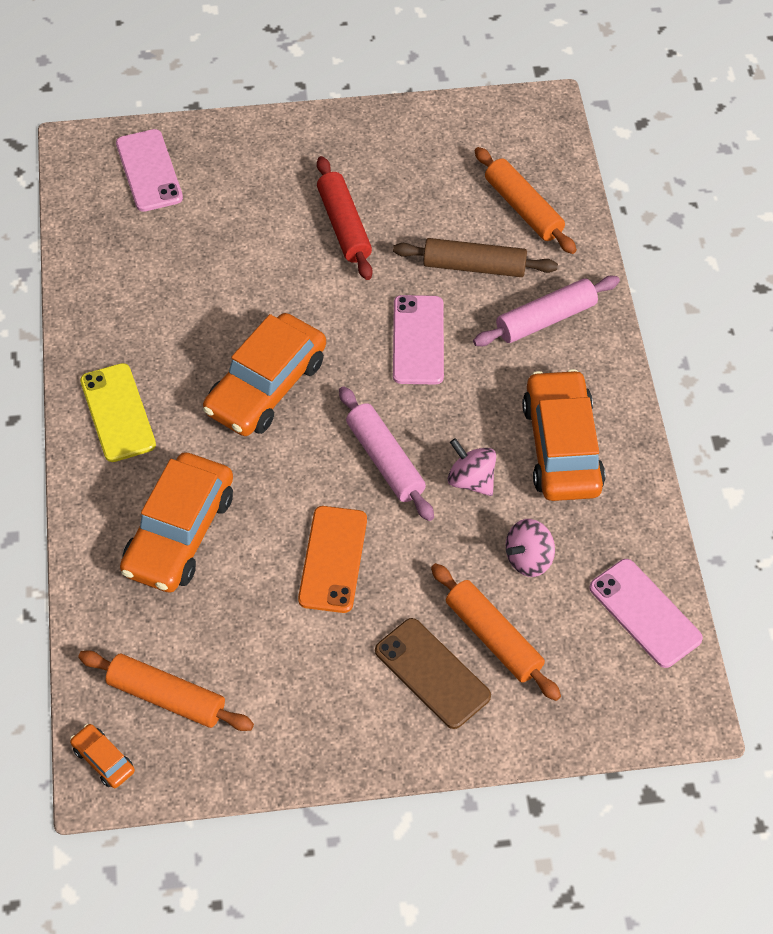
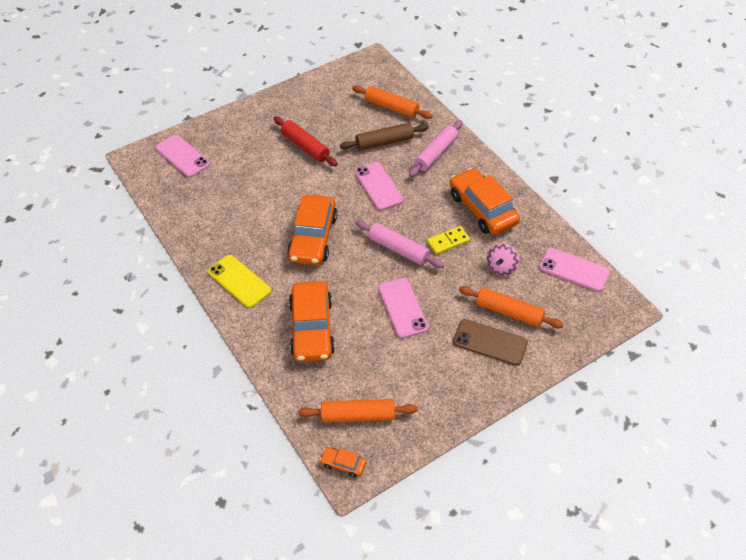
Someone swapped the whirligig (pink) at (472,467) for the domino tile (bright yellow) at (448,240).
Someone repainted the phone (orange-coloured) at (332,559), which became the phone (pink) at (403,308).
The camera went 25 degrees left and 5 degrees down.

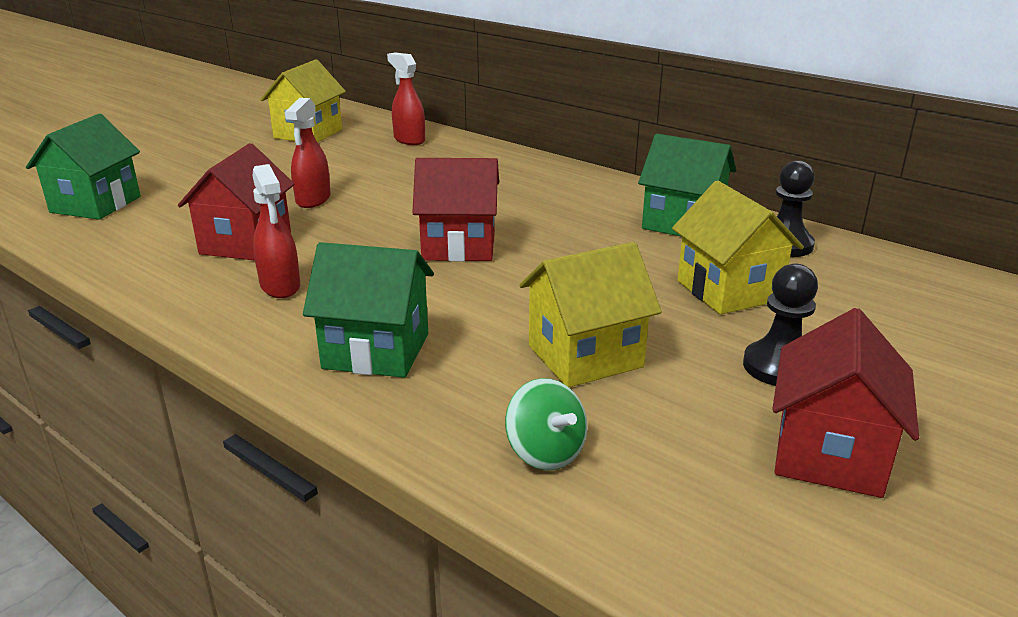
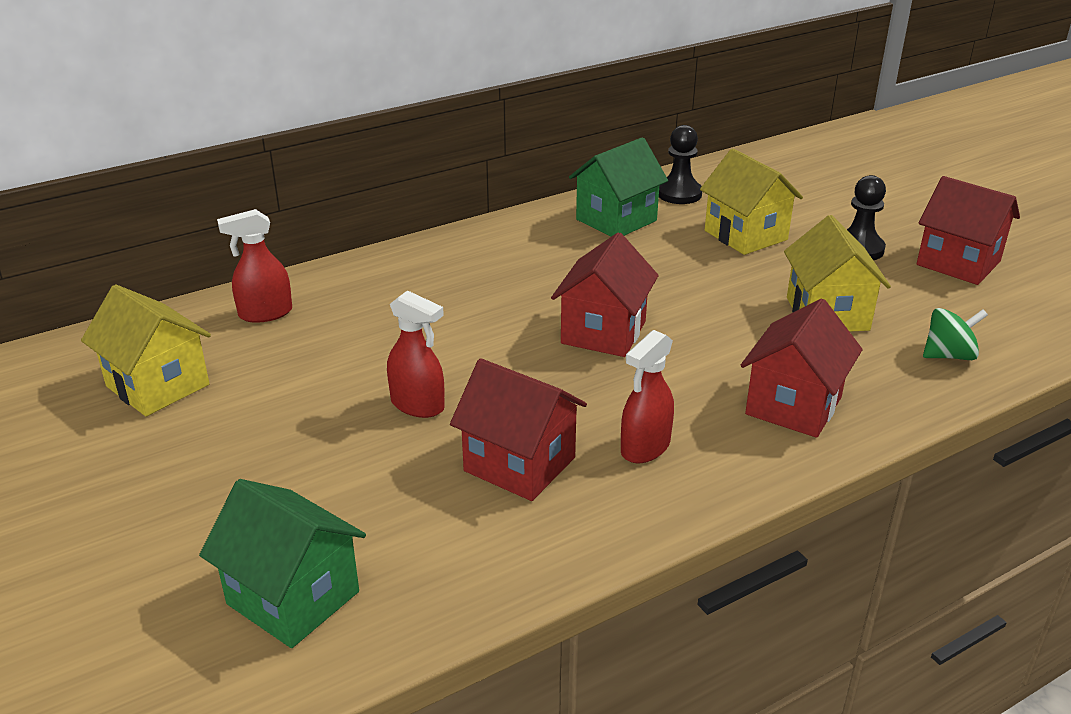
Someone repainted the cottage (green) at (368,310), which became the cottage (red) at (802,368).
Someone rotated the spray cleaner (red) at (276,231) by 135 degrees clockwise.
Someone rotated the cottage (bright yellow) at (738,247) by 60 degrees clockwise.
The camera went 70 degrees left and 5 degrees up.

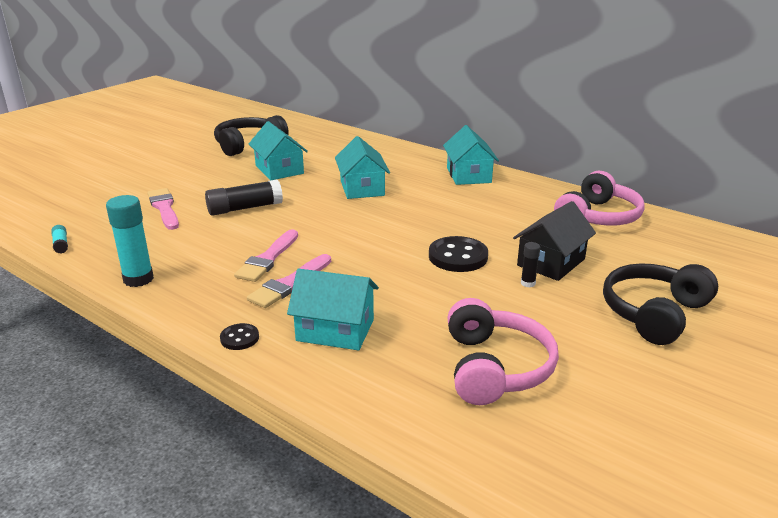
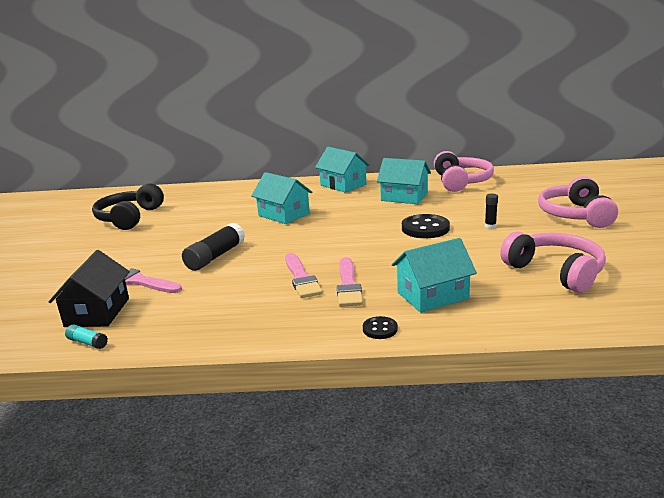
Someone took away the glue stick (aqua) at (130,241).
Someone carried the cottage (aqua) from (278,150) to (404,181).
Someone carried the cottage (ebony) from (554,241) to (89,288).
Someone repainted the headphones (ebony) at (660,304), which became the headphones (pink) at (578,202).
The camera went 35 degrees left and 5 degrees down.

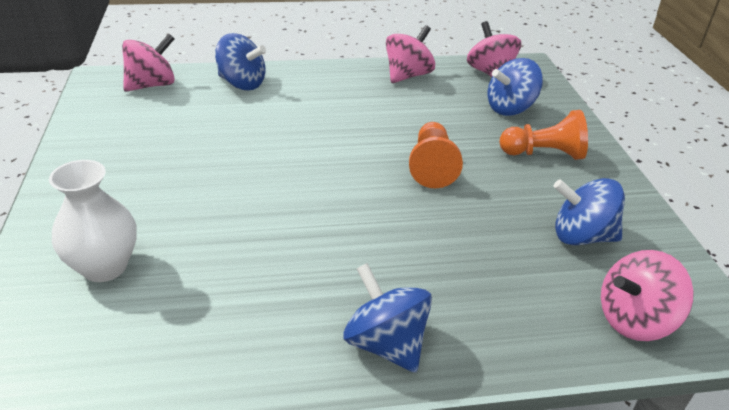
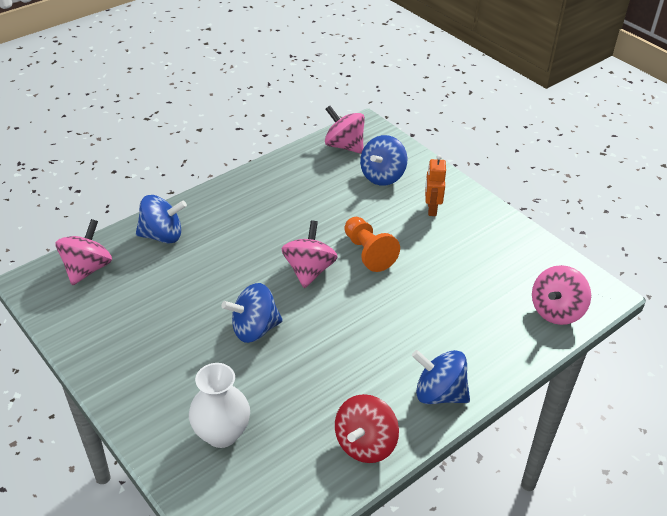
Someone put down the whirligig (red) at (367,428).
Someone carried the whirligig (pink) from (410,54) to (309,254).
Someone carried the whirligig (cobalt) from (589,212) to (252,313).
Someone swapped the pawn (orange-coloured) at (544,135) for the toy robot (orange-coloured) at (435,185).
The camera went 30 degrees left and 5 degrees up.

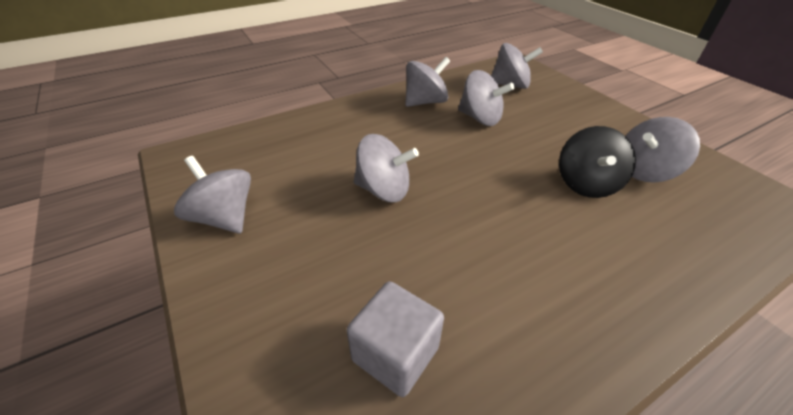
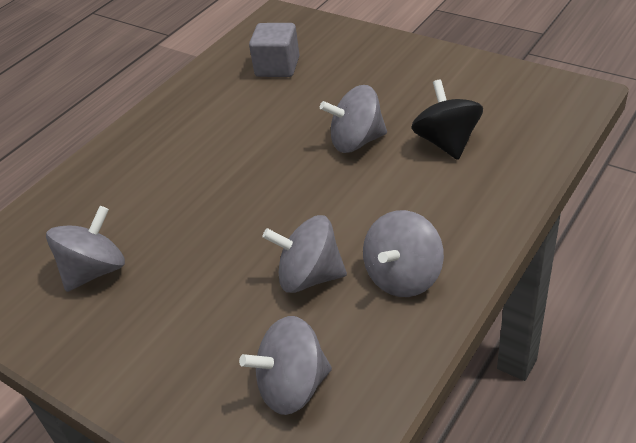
Someone took away the whirligig (ash-grey) at (212,194).
Someone carried the whirligig (ebony) from (597,162) to (447,120).
The camera went 160 degrees right and 0 degrees up.

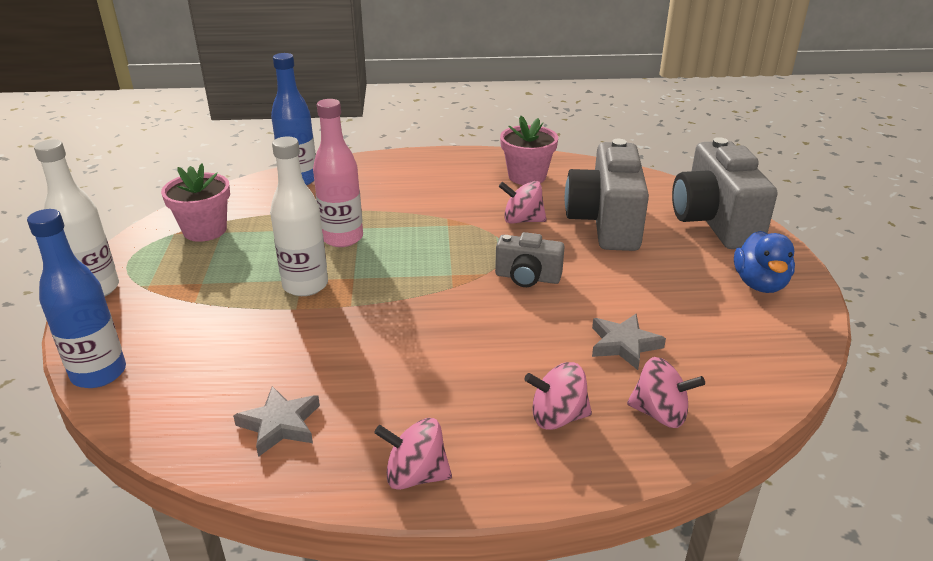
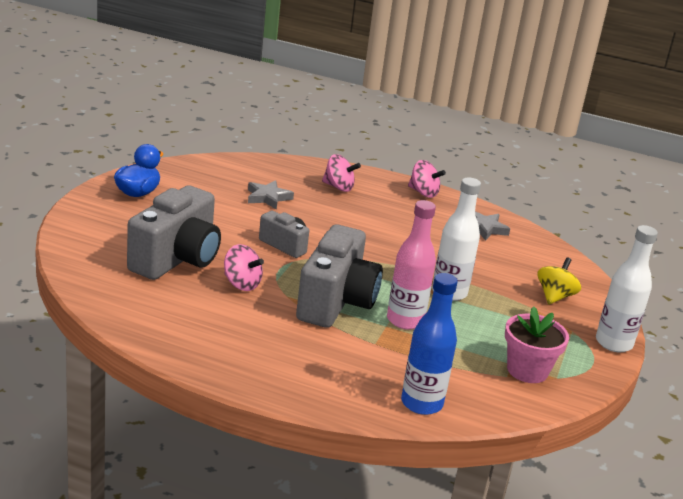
Someone took away the bottle (cobalt) at (76,298).
Someone took away the plant pot (pink) at (529,150).
Someone took away the whirligig (pink) at (666,392).
Someone put down the whirligig (bright yellow) at (559,281).
Someone carried the photo camera (ash-grey) from (724,193) to (339,276).
The camera went 160 degrees left and 5 degrees down.

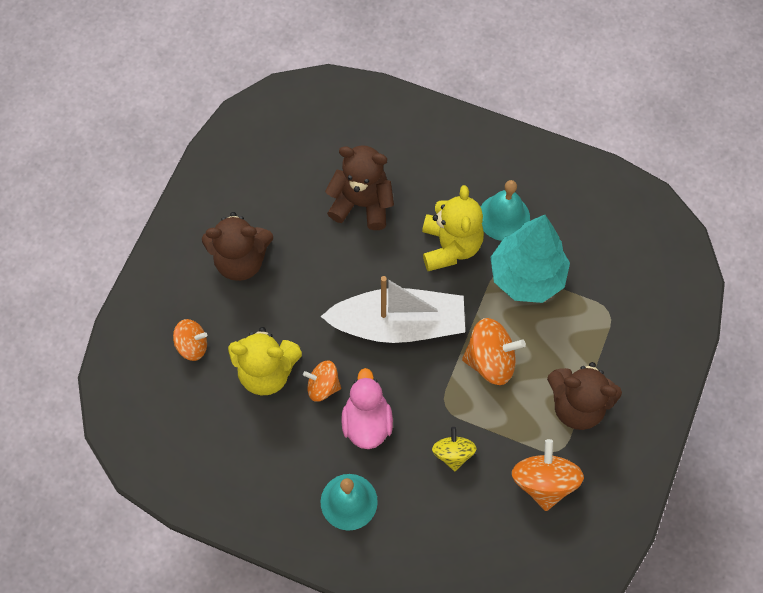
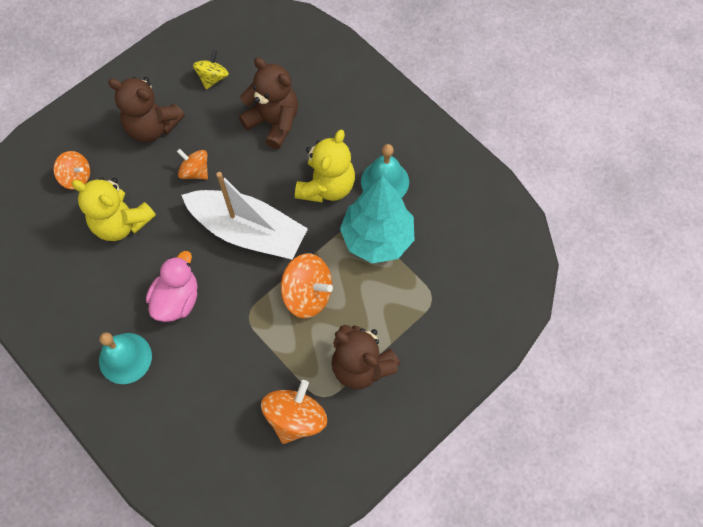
Someone carried the whirligig (orange-coloured) from (322,381) to (192,164).
Someone carried the whirligig (bright yellow) from (454,449) to (211,69).
The camera went 25 degrees right and 0 degrees up.

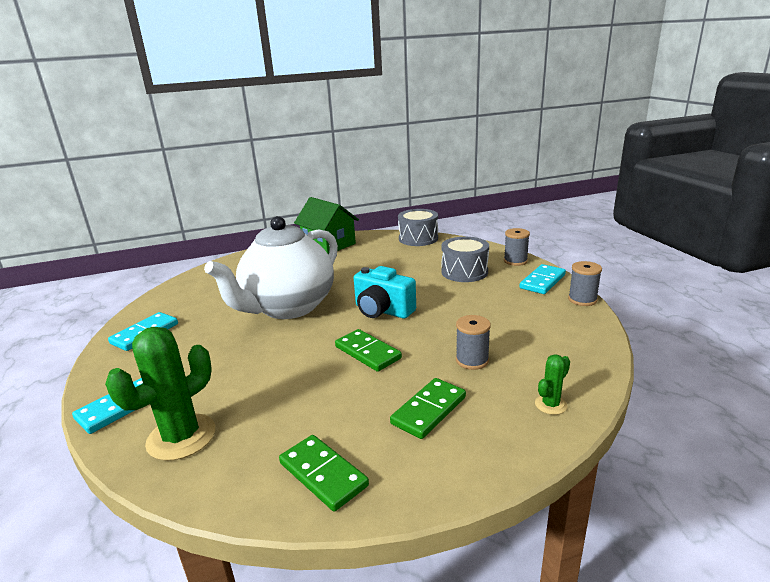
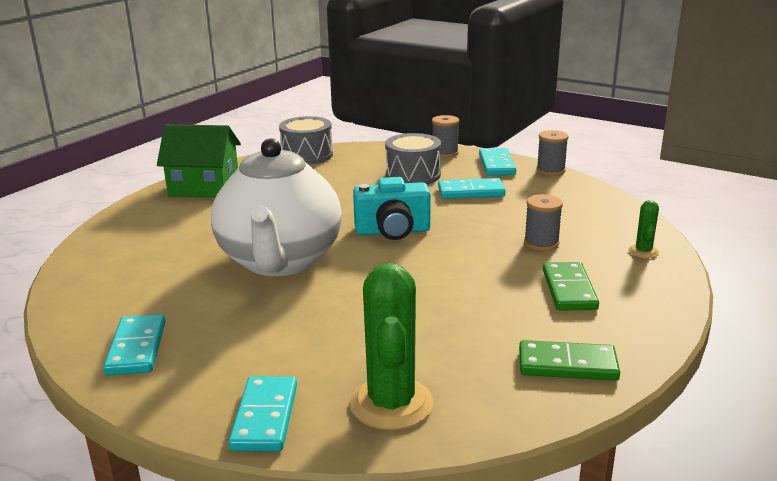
Someone took away the domino tile (green) at (368,350).
Someone put down the domino tile (aqua) at (471,188).
The camera went 40 degrees left and 0 degrees up.

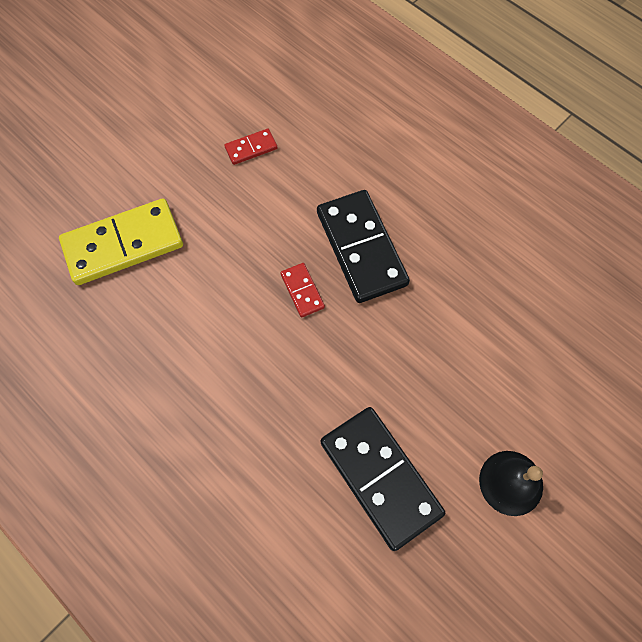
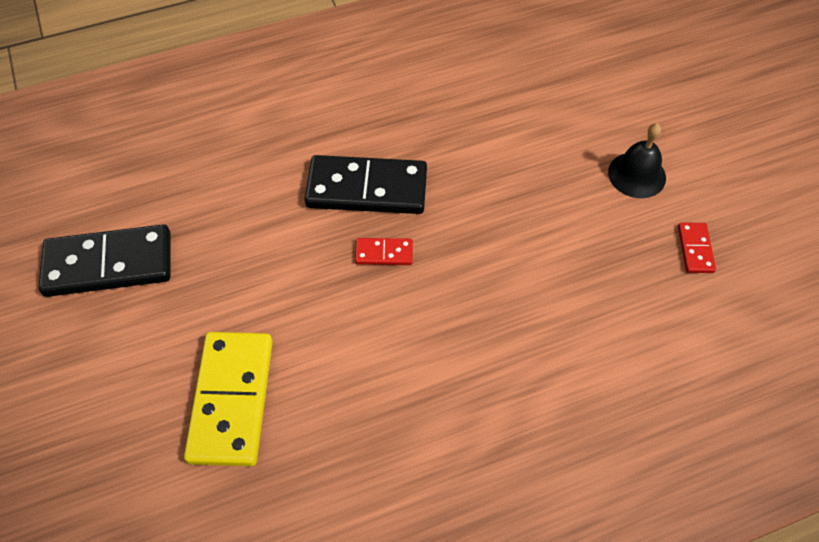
Someone carried the domino tile (red) from (250,147) to (697,247).
Someone carried the domino tile (ebony) from (383,479) to (104,260).
The camera went 65 degrees left and 10 degrees down.

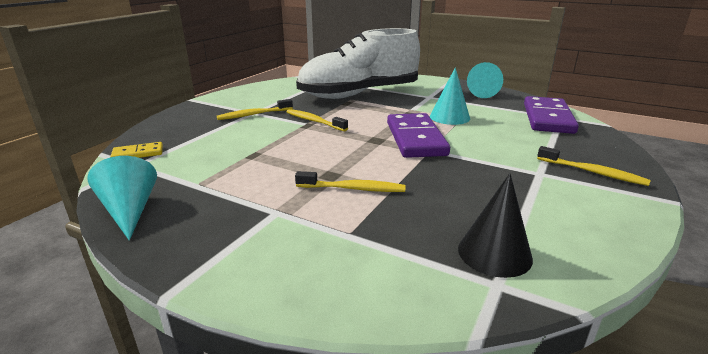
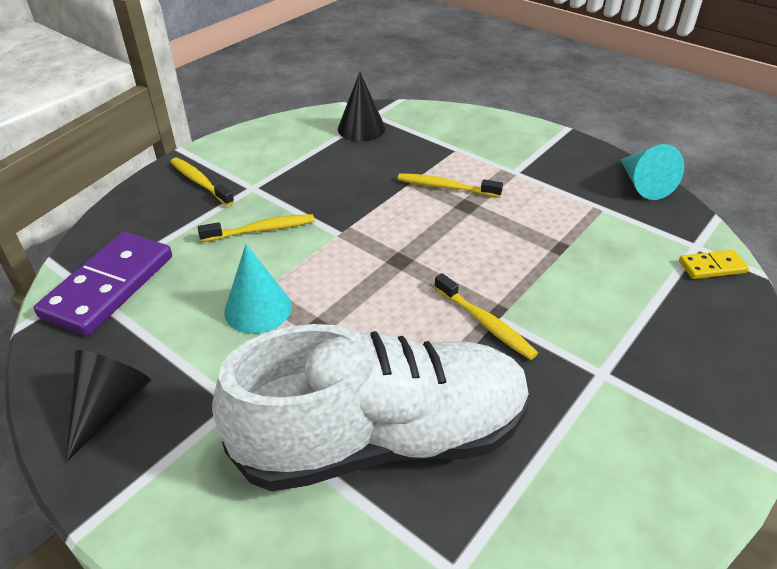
Someone took away the domino tile (violet) at (418,135).
Someone carried the tooth brush (bright yellow) from (255,109) to (256,228).
Someone repainted the solid cone (aqua) at (485,80), which became the solid cone (ebony) at (108,406).
The camera went 170 degrees left and 15 degrees up.

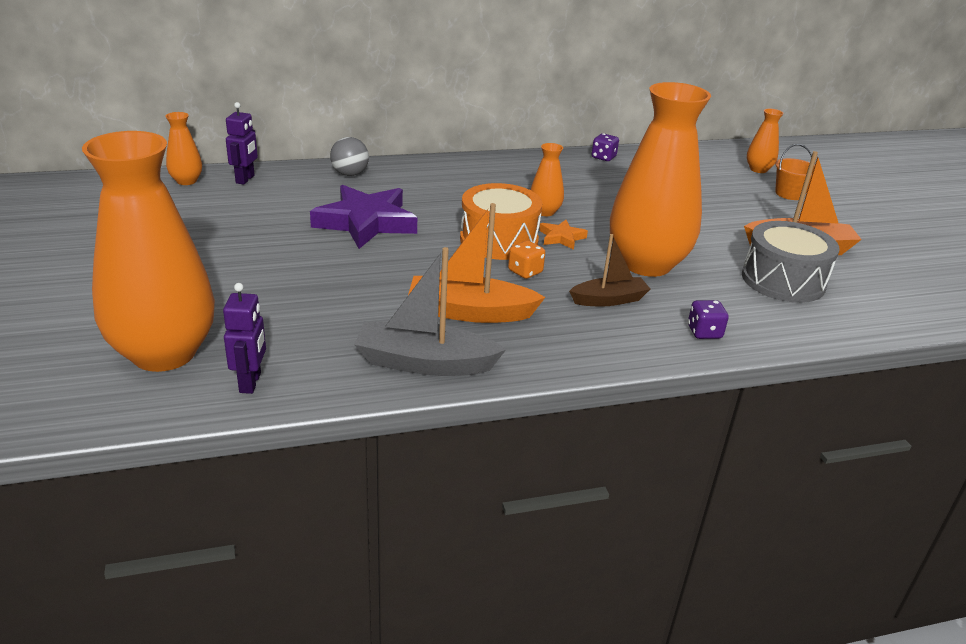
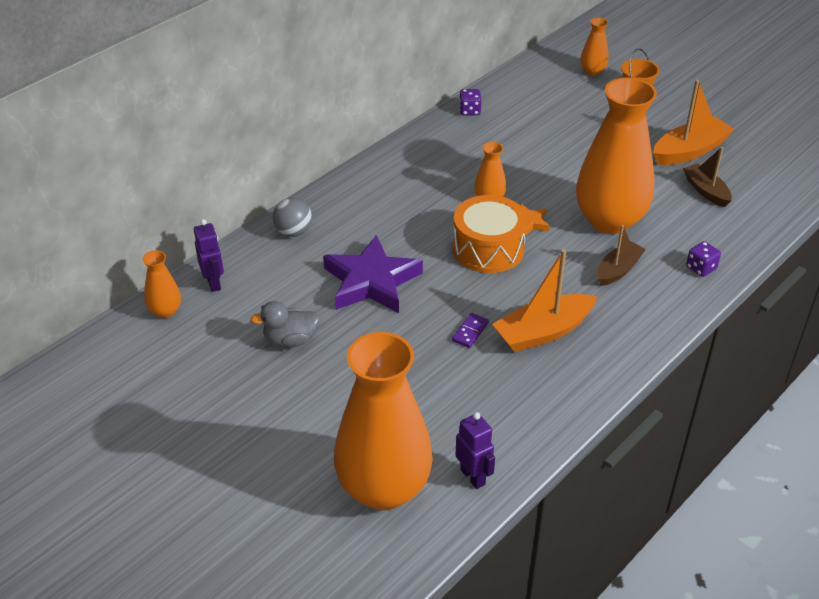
Someone took away the boat (ash-grey) at (430,311).
Someone took away the game die (orange-coloured) at (526,259).
Someone put down the duck (ash-grey) at (285,324).
Someone put down the domino tile (violet) at (470,330).
Someone swapped the snare drum (ash-grey) at (790,262) for the boat (brown) at (707,177).
The camera went 30 degrees left and 10 degrees up.

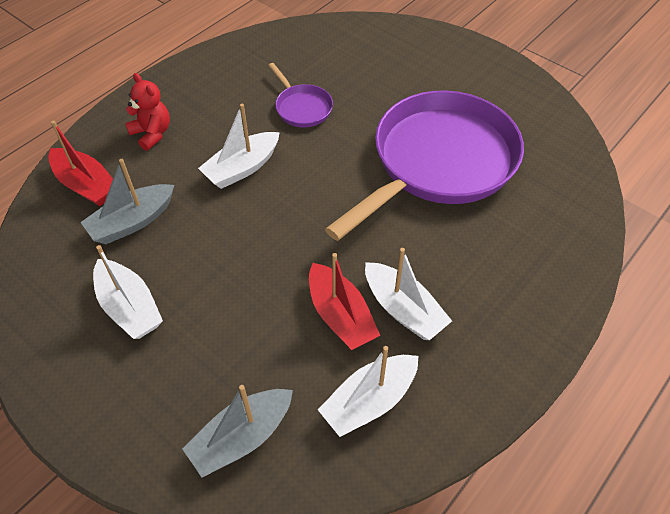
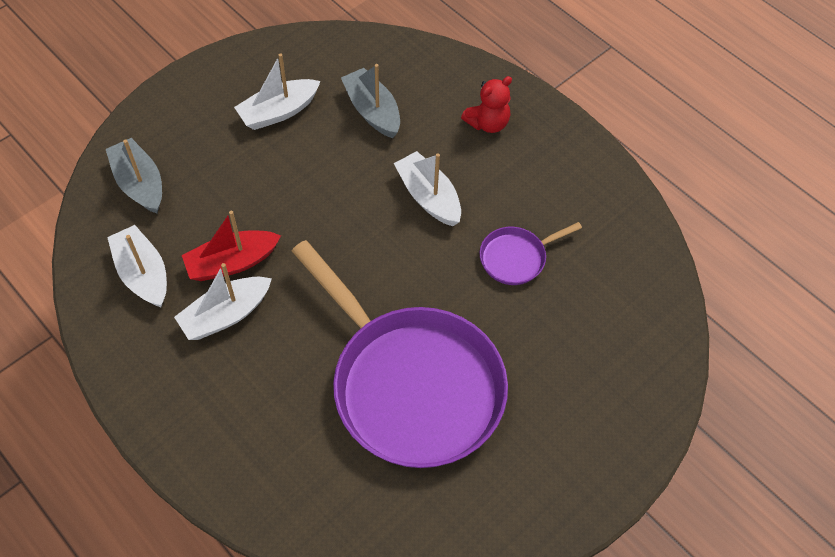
Someone took away the boat (red) at (80,163).
The camera went 95 degrees right and 5 degrees up.

